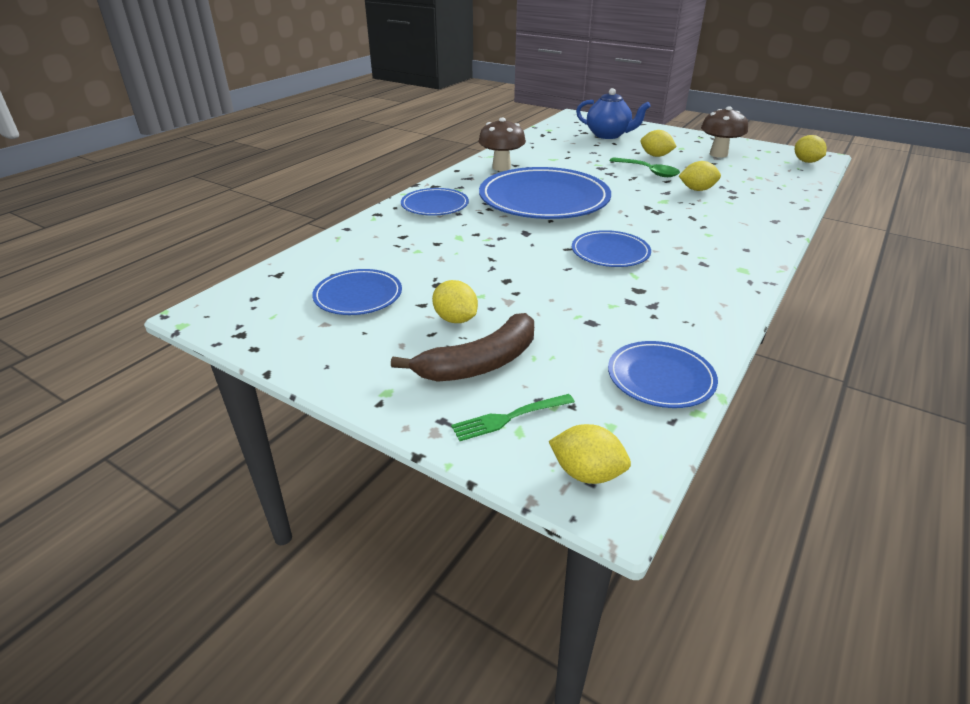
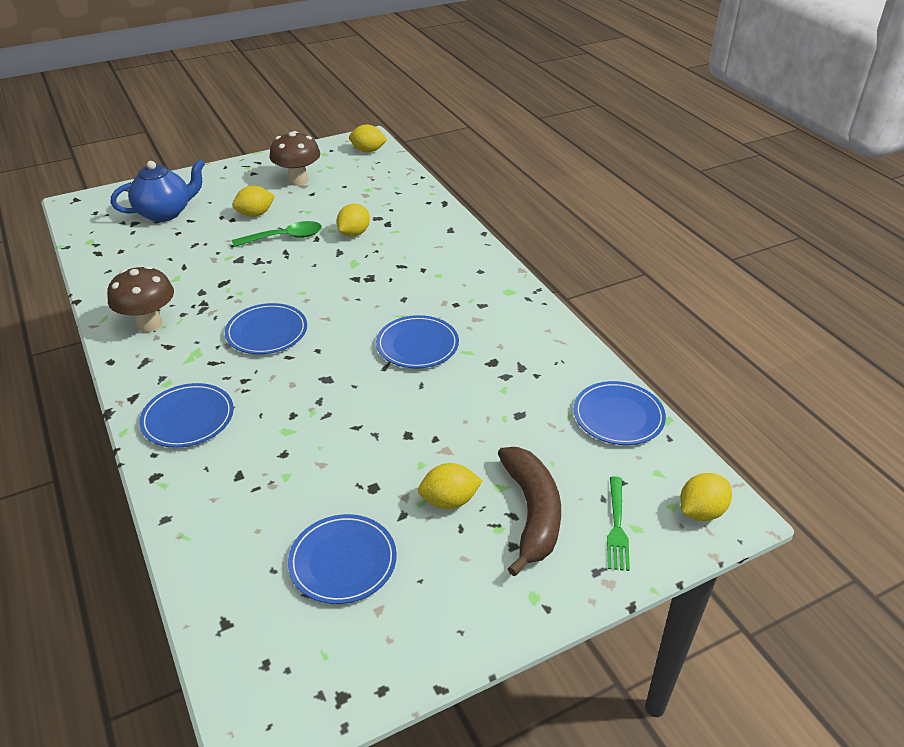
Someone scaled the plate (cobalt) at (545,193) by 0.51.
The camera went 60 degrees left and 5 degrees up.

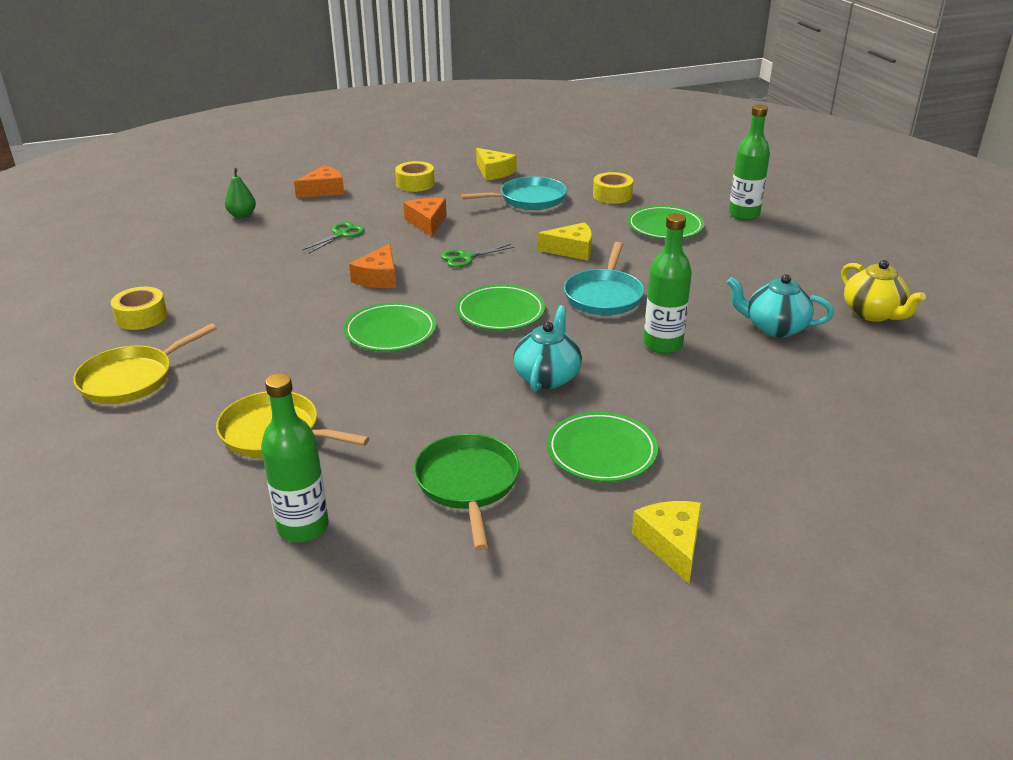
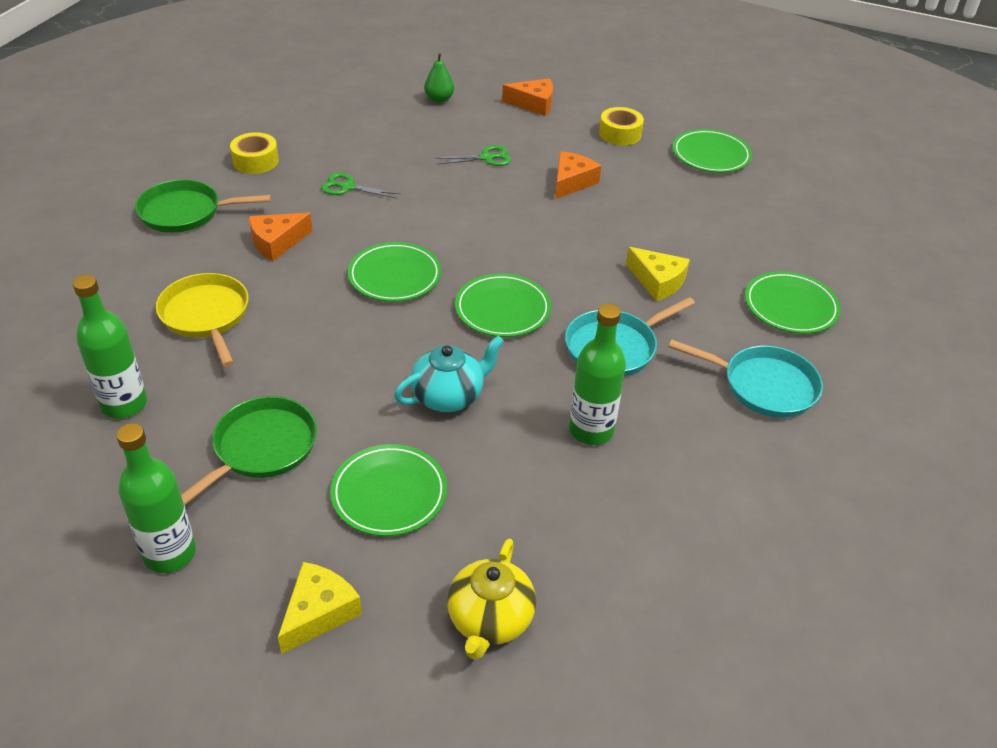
Someone took away the tape (bright yellow) at (613,188).
Someone took away the tea pot (aqua) at (780,305).
Someone carried the cheese (orange-coloured) from (372,266) to (281,237).
Someone carried the pair of scissors (green) from (478,256) to (361,186).
Someone carried the frying pan (aqua) from (513,193) to (746,378).
Someone carried the bottle (green) from (749,162) to (156,498).
Someone carried the tea pot (bright yellow) from (883,291) to (491,599).
Someone swapped the cheese (bright yellow) at (496,164) for the plate (green) at (712,151).
Someone repainted the frying pan (bright yellow) at (145,363), which became the frying pan (green) at (203,206).
The camera went 40 degrees right and 10 degrees up.

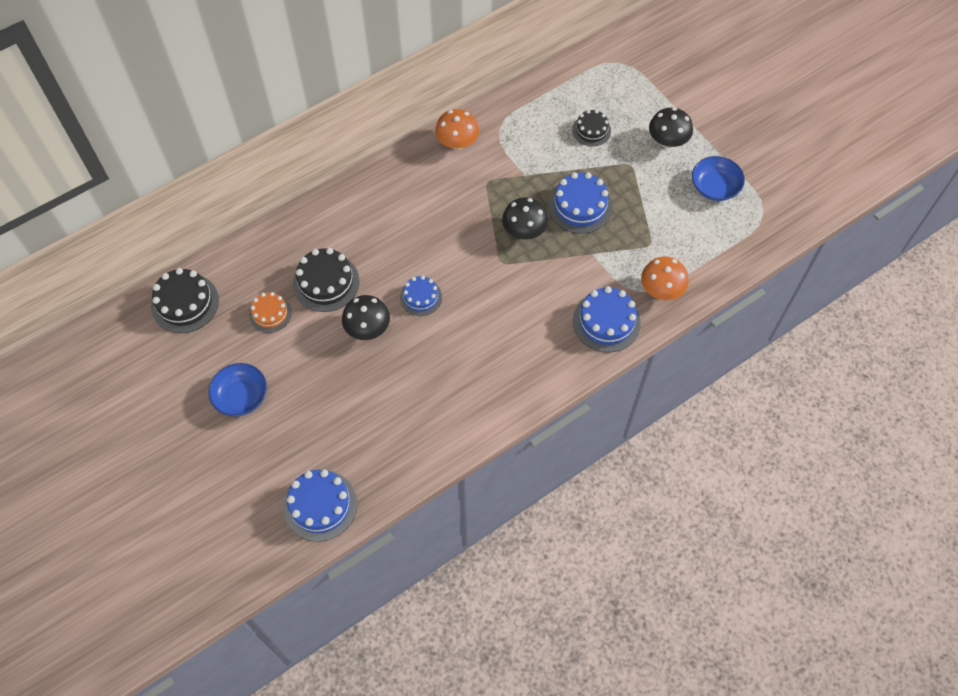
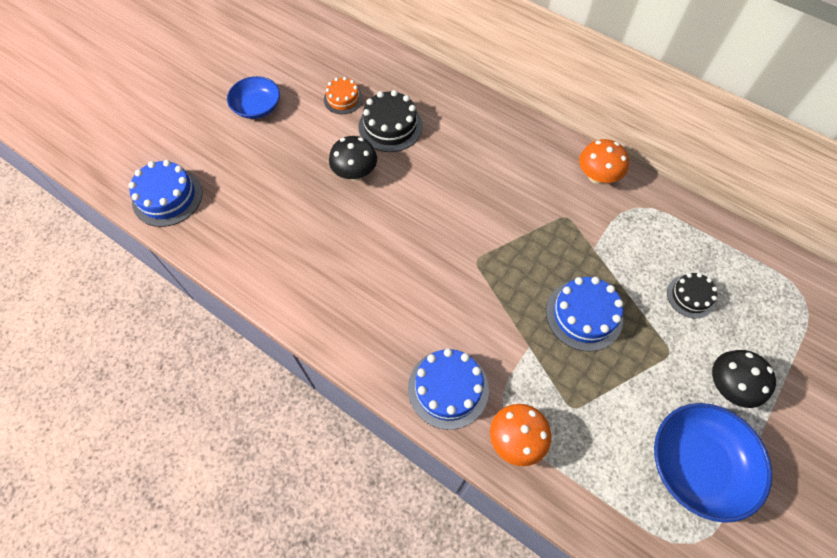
Someone took away the gateau (ebony) at (185,300).
Someone took away the gateau (cobalt) at (421,295).
Someone took away the mushroom (ebony) at (525,218).
Someone scaled the serving bowl (cobalt) at (718,178) by 1.55.
The camera went 70 degrees right and 0 degrees up.

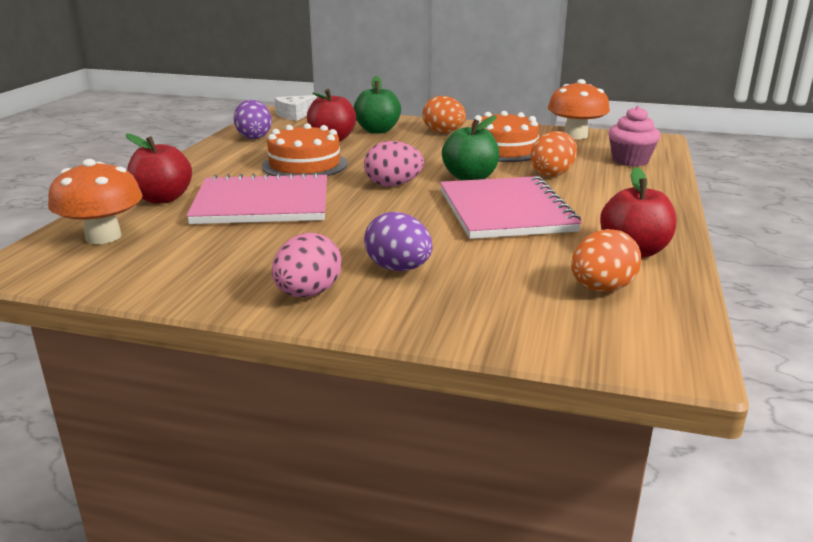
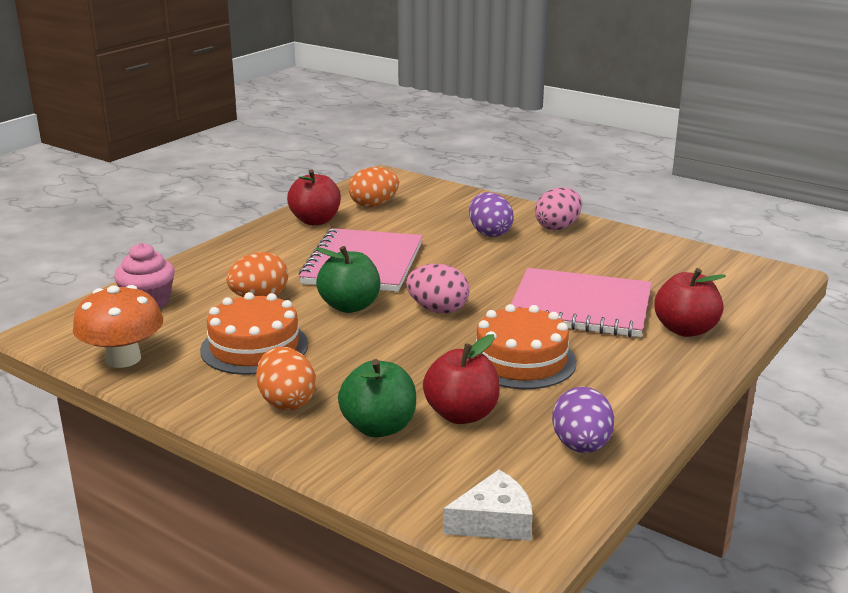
Someone took away the mushroom (orange-coloured) at (95,201).
The camera went 160 degrees left and 0 degrees up.

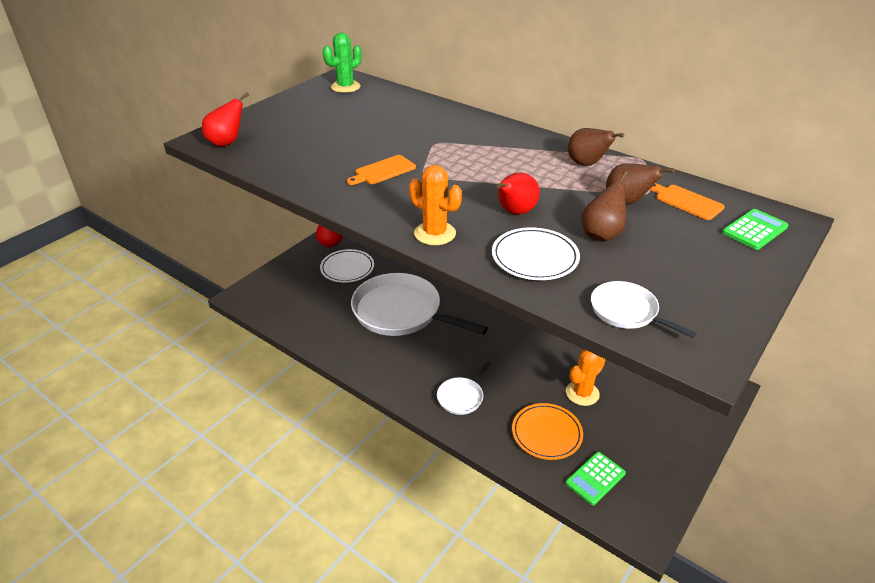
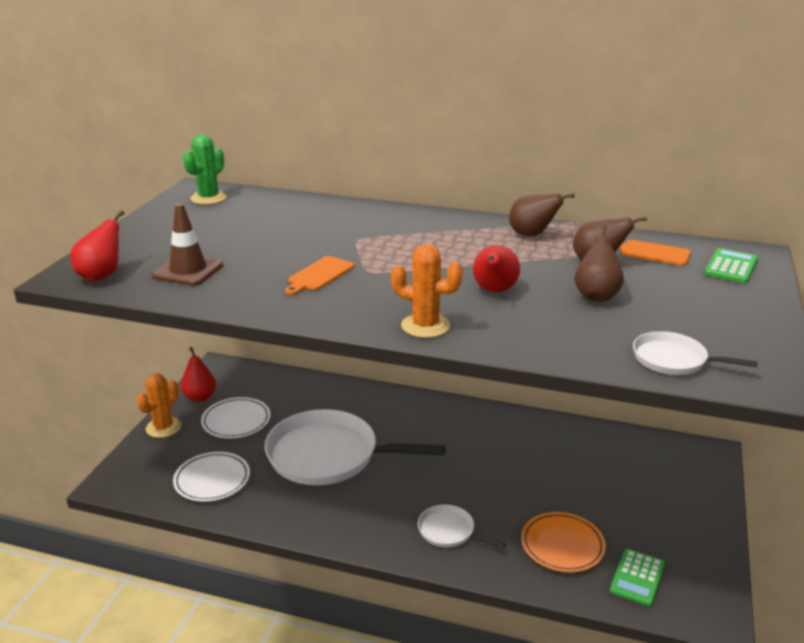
Someone put down the traffic cone (brown) at (187,244).
Someone carried the plate (pure white) from (536,253) to (211,477).
Someone carried the prickly plant (orange-coloured) from (586,377) to (158,405).
Someone rotated the frying pan (pure white) at (464,388) by 105 degrees clockwise.
The camera went 20 degrees left and 10 degrees down.

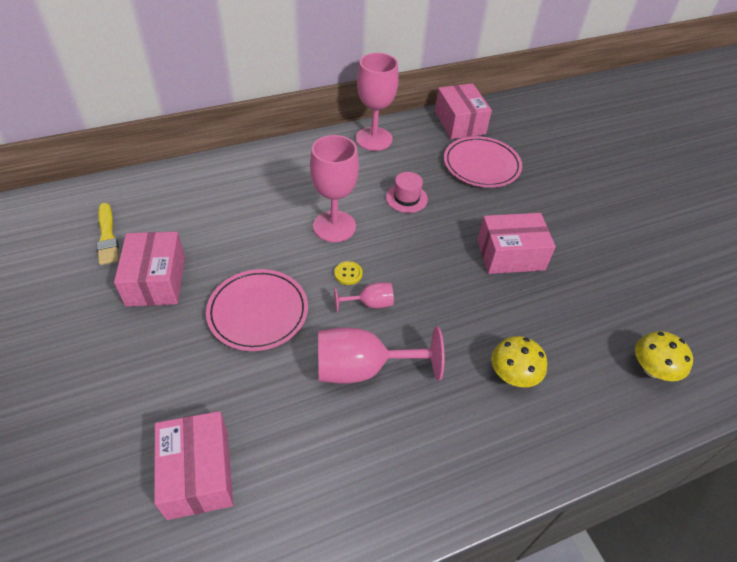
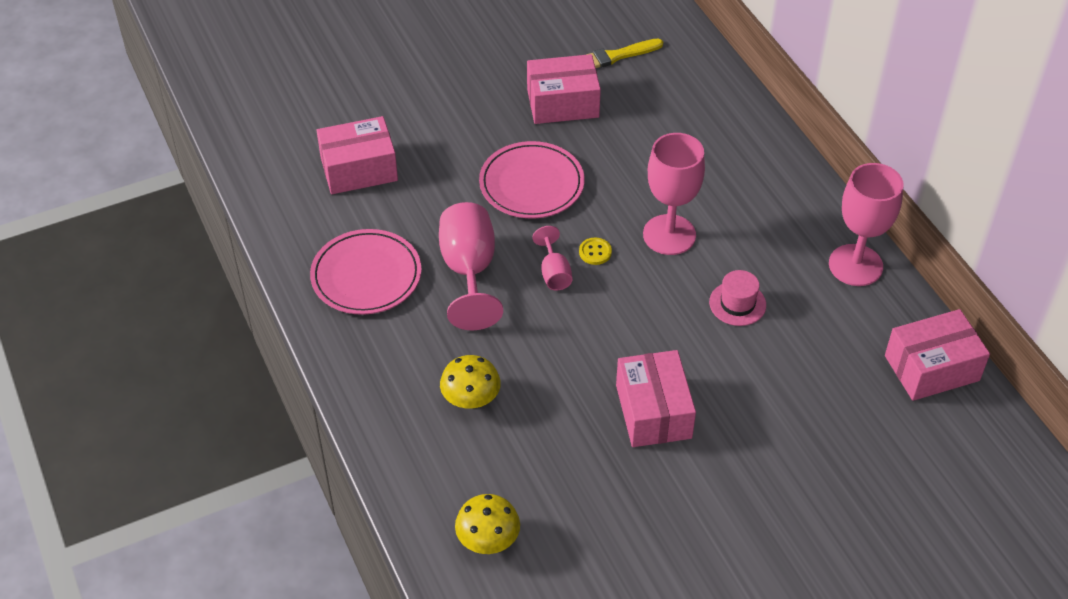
Someone carried the plate (pink) from (483,162) to (366,272).
The camera went 90 degrees right and 0 degrees up.

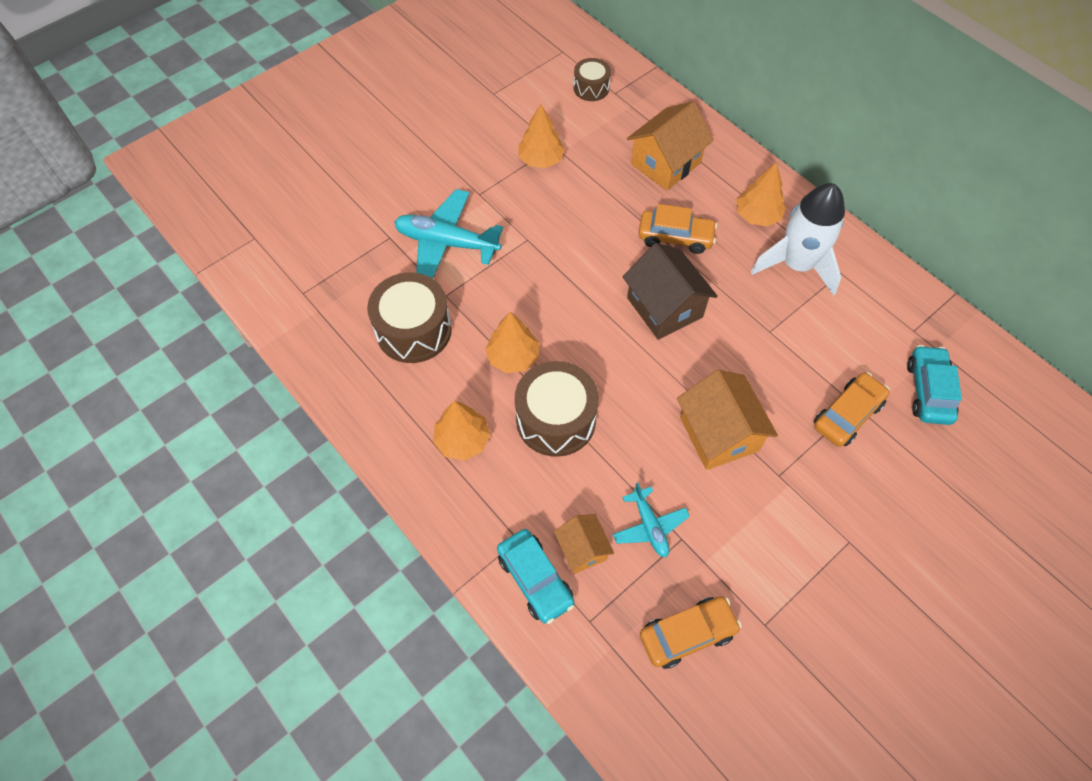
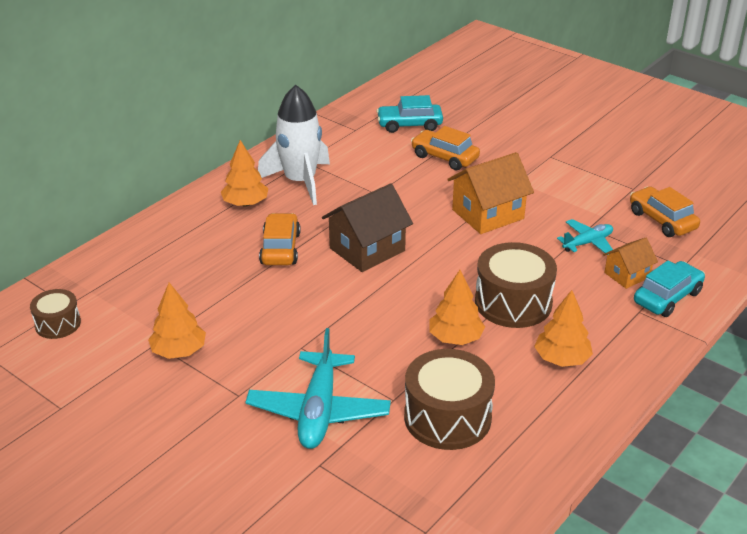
Someone took away the cottage (orange-coloured) at (670,145).
The camera went 100 degrees left and 25 degrees down.

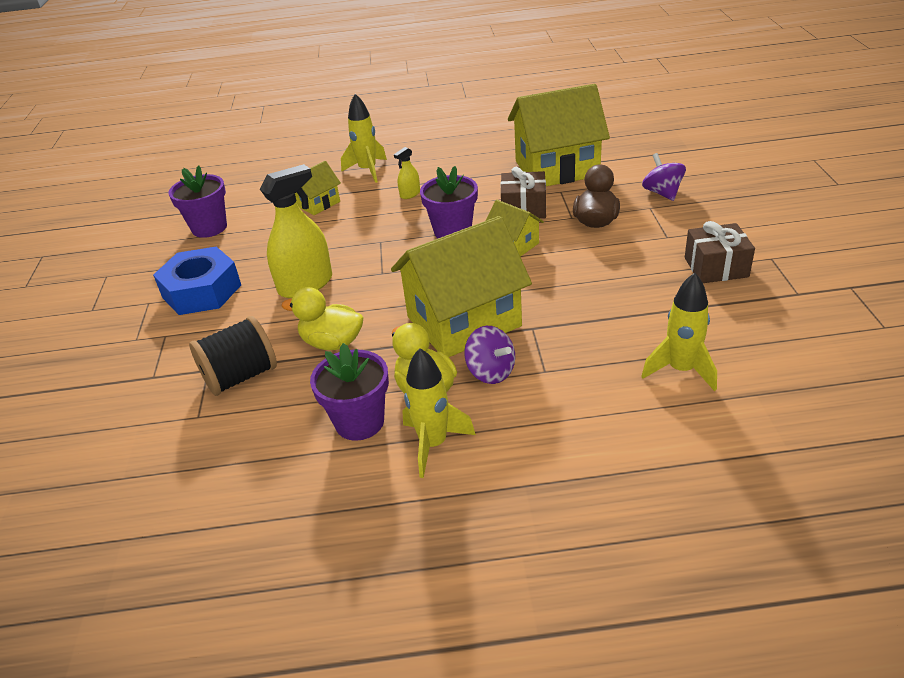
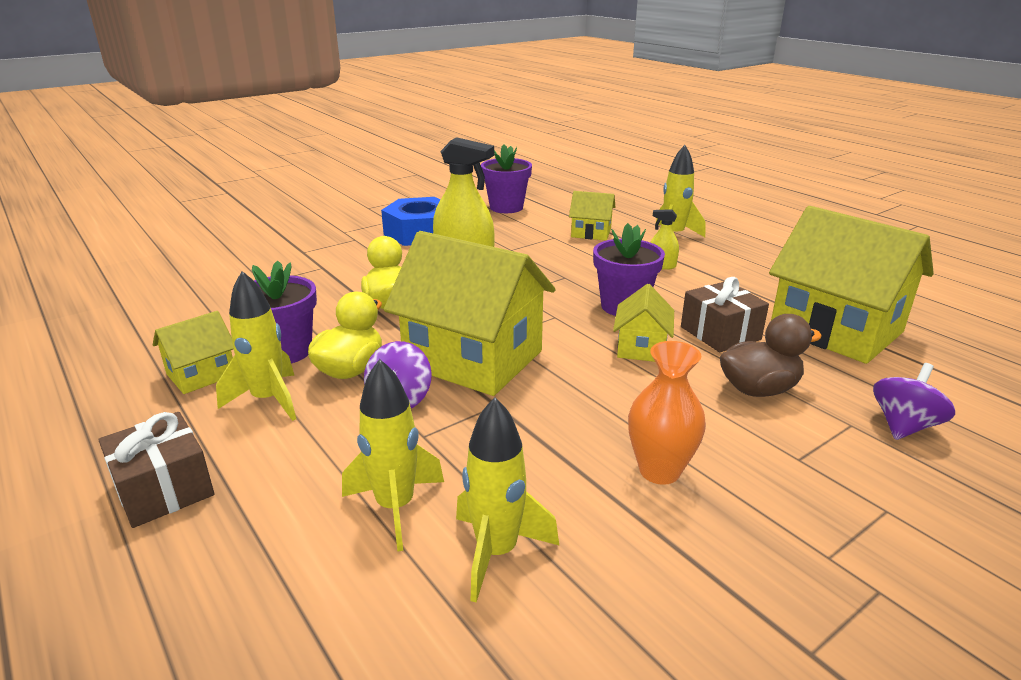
Someone took away the reel of thread (ebony) at (233,356).
Someone put down the cottage (bright yellow) at (193,352).
Someone put down the rocket (bright yellow) at (393,455).
Someone put down the vase (orange-coloured) at (667,413).
Someone carried the wrapped gift (brown) from (720,252) to (156,470).
The camera went 55 degrees right and 10 degrees down.

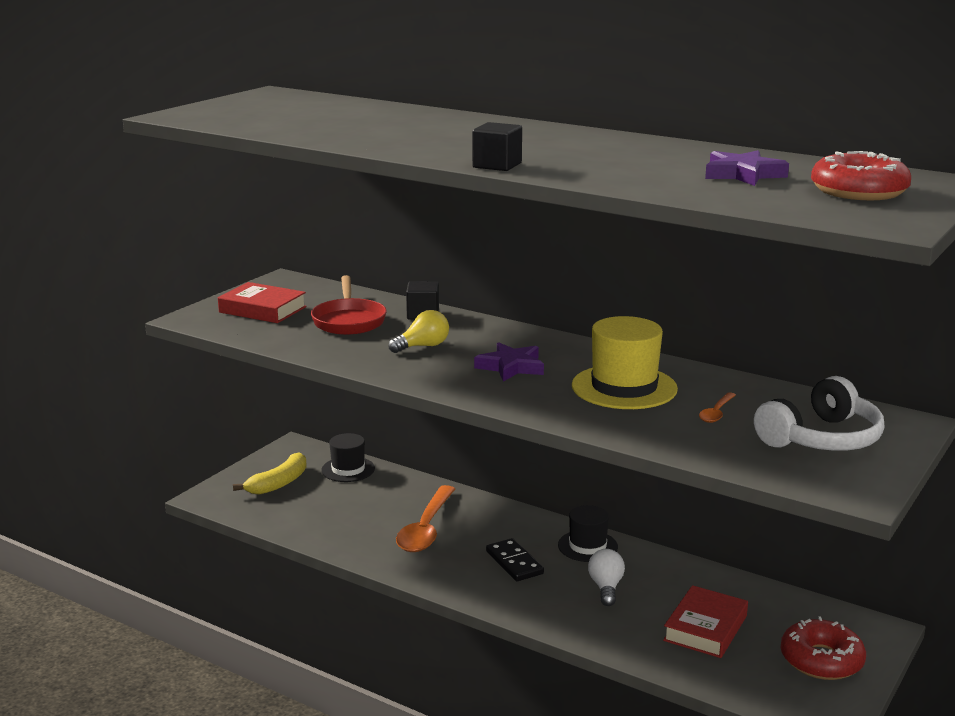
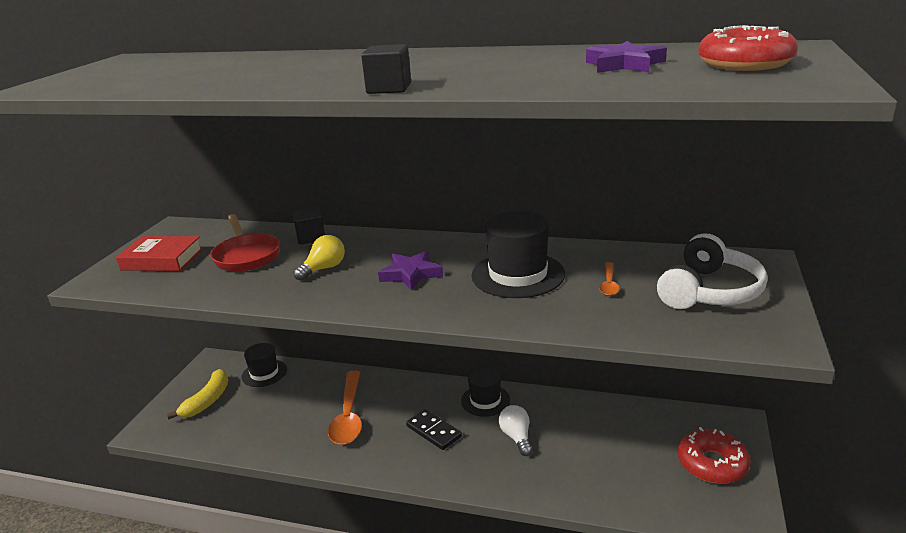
Someone took away the hardcover (red) at (705,621).
Someone repainted the hat (bright yellow) at (625,362), which became the hat (ebony) at (518,254).
The camera went 15 degrees left and 5 degrees up.

